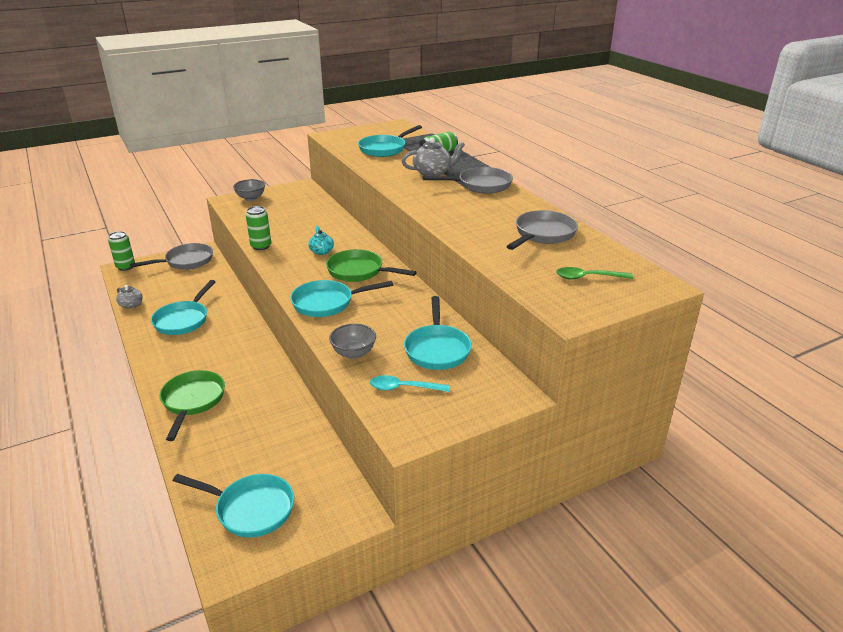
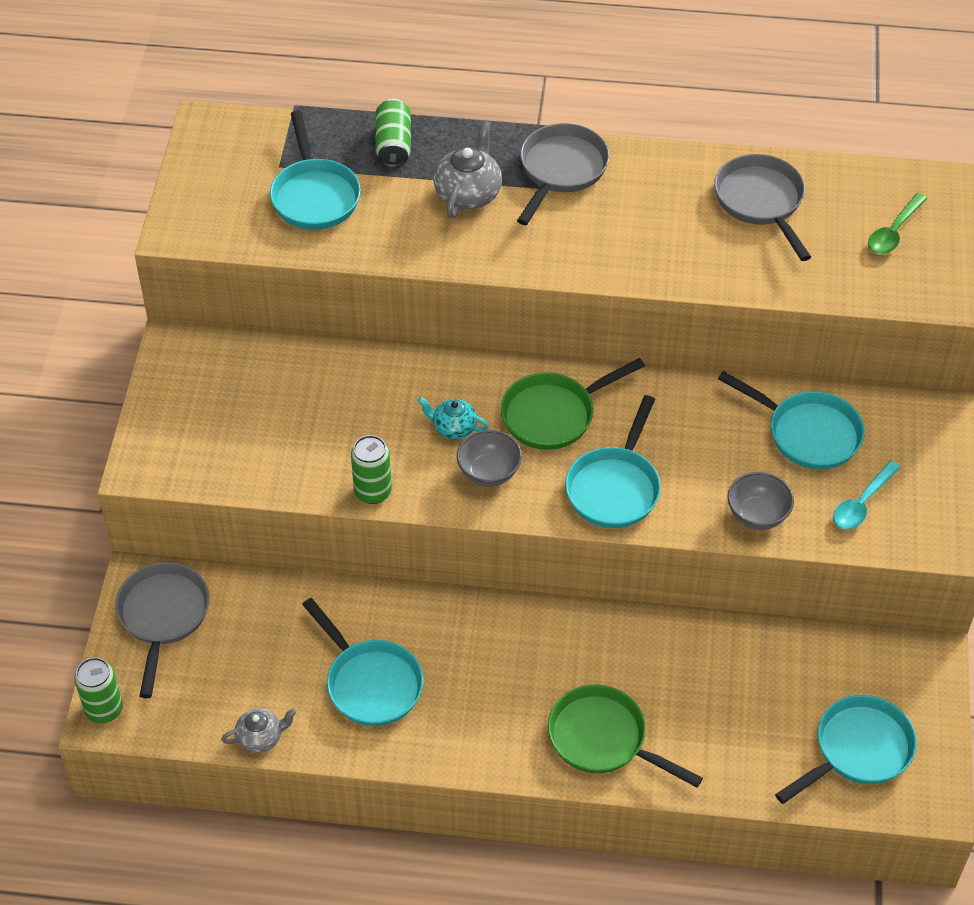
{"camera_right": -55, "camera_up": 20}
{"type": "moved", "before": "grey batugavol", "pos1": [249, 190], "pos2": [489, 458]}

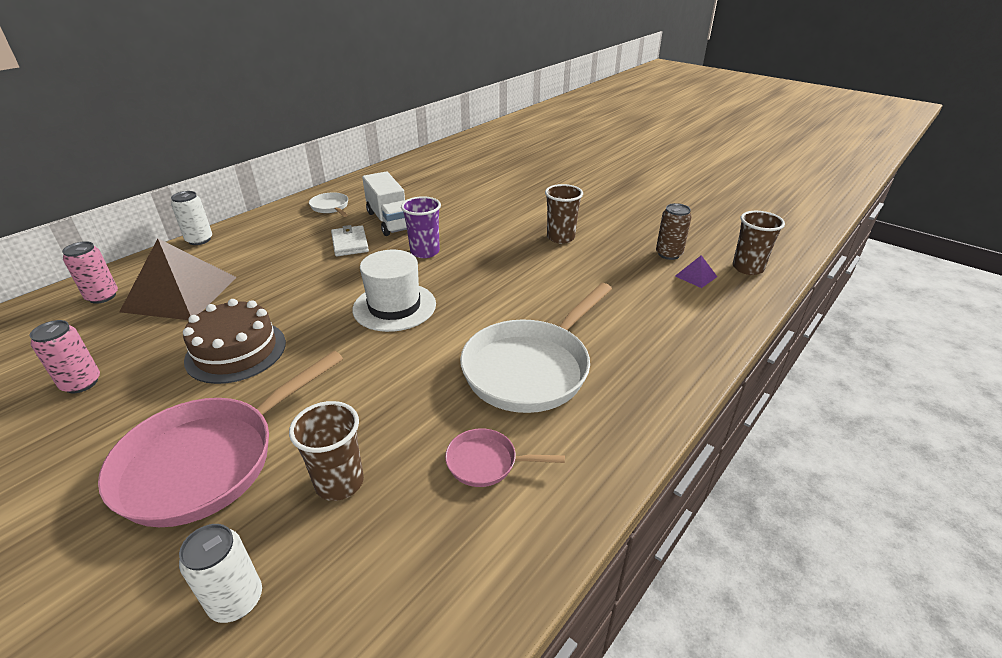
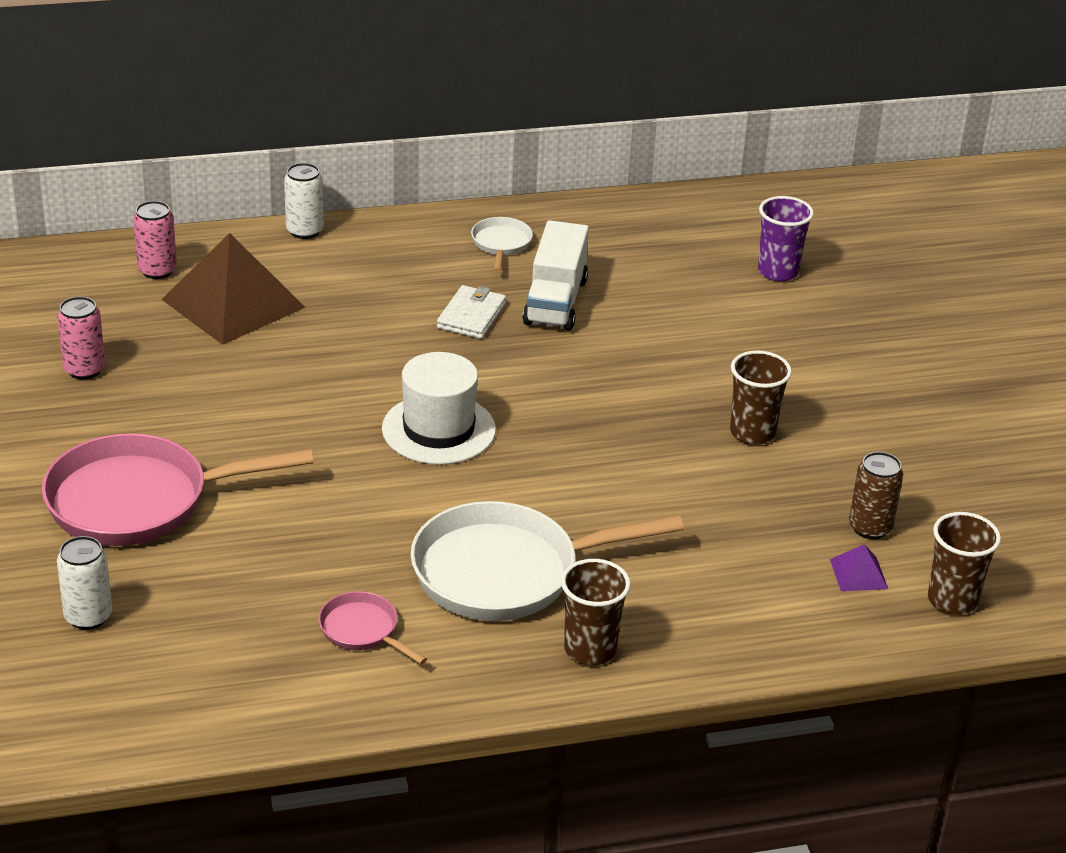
{"camera_right": 35, "camera_up": 0}
{"type": "removed", "before": "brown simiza", "pos1": [234, 341]}
{"type": "moved", "before": "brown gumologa", "pos1": [326, 451], "pos2": [596, 612]}
{"type": "moved", "before": "purple gumologa", "pos1": [421, 227], "pos2": [786, 238]}

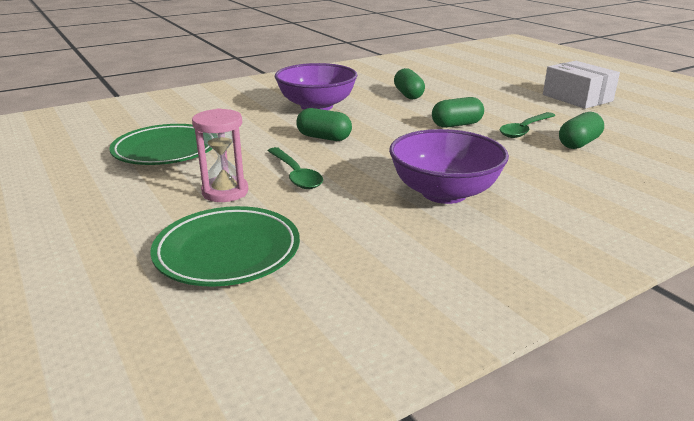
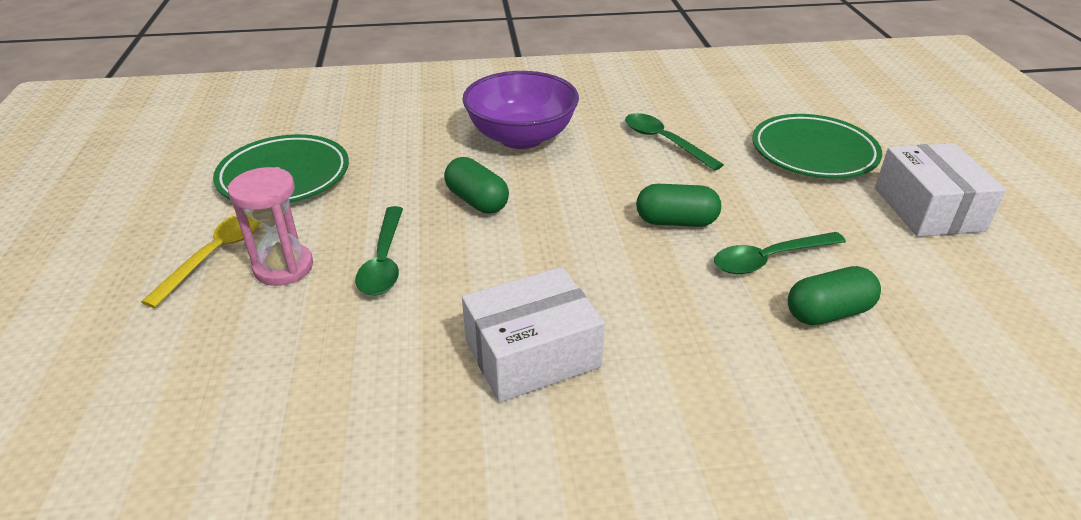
{"camera_right": 25, "camera_up": 10}
{"type": "added", "after": "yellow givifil", "pos2": [201, 261]}
{"type": "moved", "before": "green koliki", "pos1": [225, 246], "pos2": [817, 146]}
{"type": "replaced", "before": "purple batugavol", "after": "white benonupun", "pos1": [449, 166], "pos2": [533, 334]}
{"type": "replaced", "before": "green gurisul", "after": "green givifil", "pos1": [409, 83], "pos2": [674, 142]}

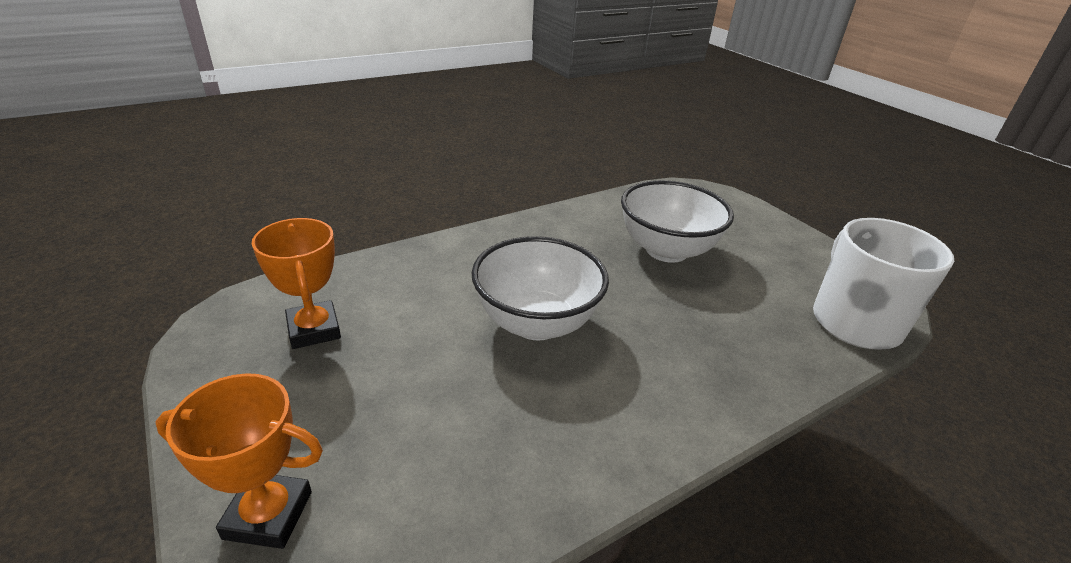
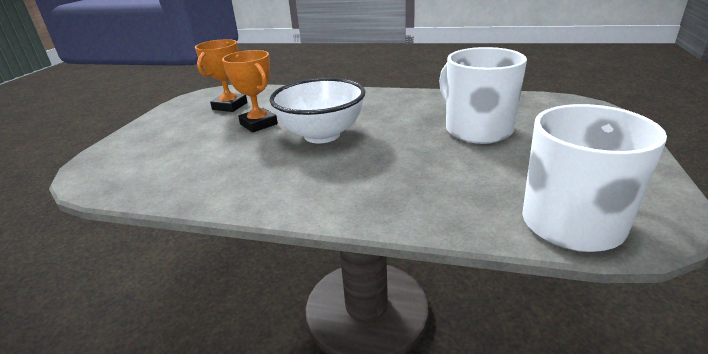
{"camera_right": 50, "camera_up": -5}
{"type": "moved", "before": "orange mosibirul", "pos1": [239, 461], "pos2": [250, 91]}
{"type": "replaced", "before": "white batugavol", "after": "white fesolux", "pos1": [677, 221], "pos2": [483, 95]}

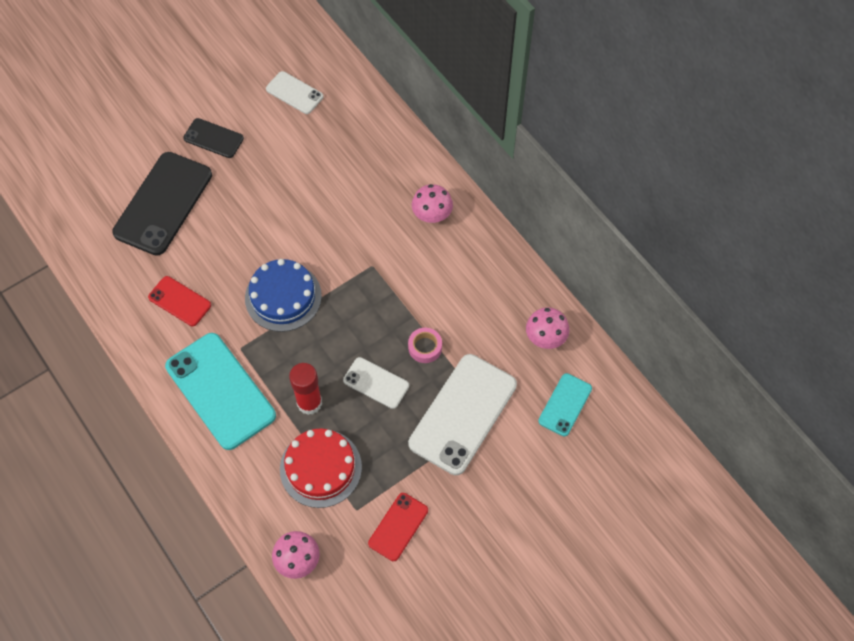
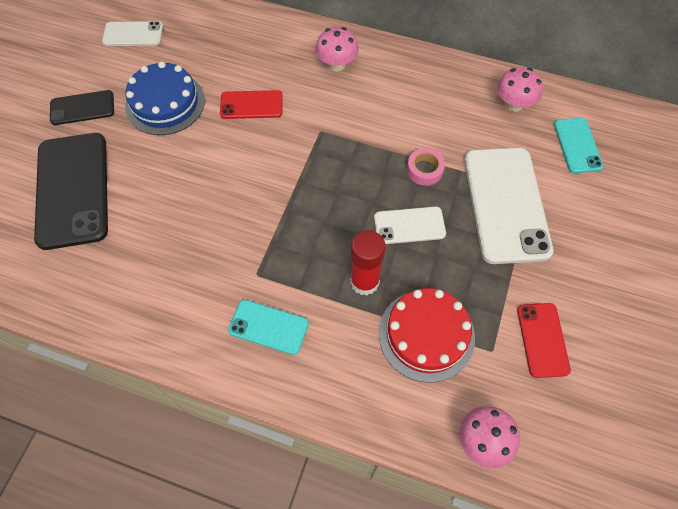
{"camera_right": -35, "camera_up": 0}
{"type": "moved", "before": "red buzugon", "pos1": [179, 301], "pos2": [251, 104]}
{"type": "moved", "before": "blue simiza", "pos1": [283, 295], "pos2": [165, 98]}
{"type": "resized", "before": "turquoise buzugon", "pos1": [220, 391], "pos2": [268, 327], "scale": 0.52}

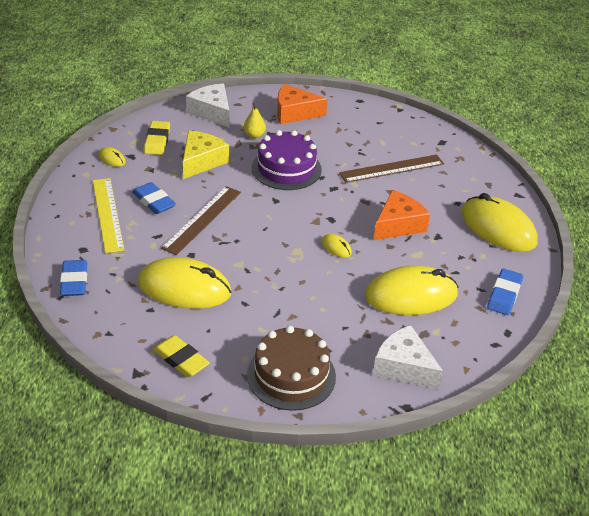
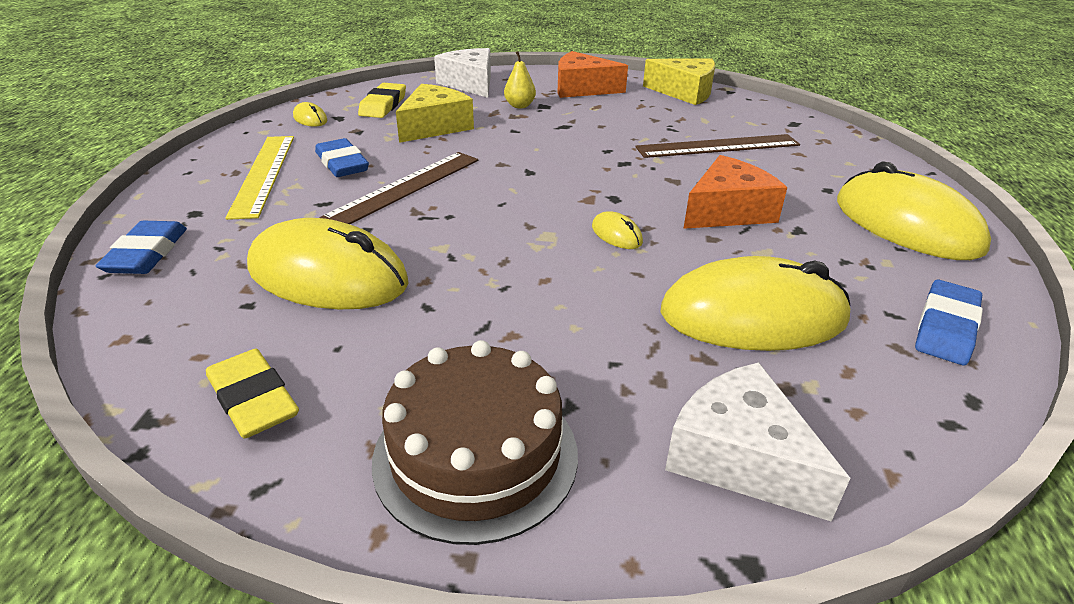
{"camera_right": 10, "camera_up": -5}
{"type": "removed", "before": "purple simiza", "pos1": [287, 160]}
{"type": "added", "after": "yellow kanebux", "pos2": [679, 81]}

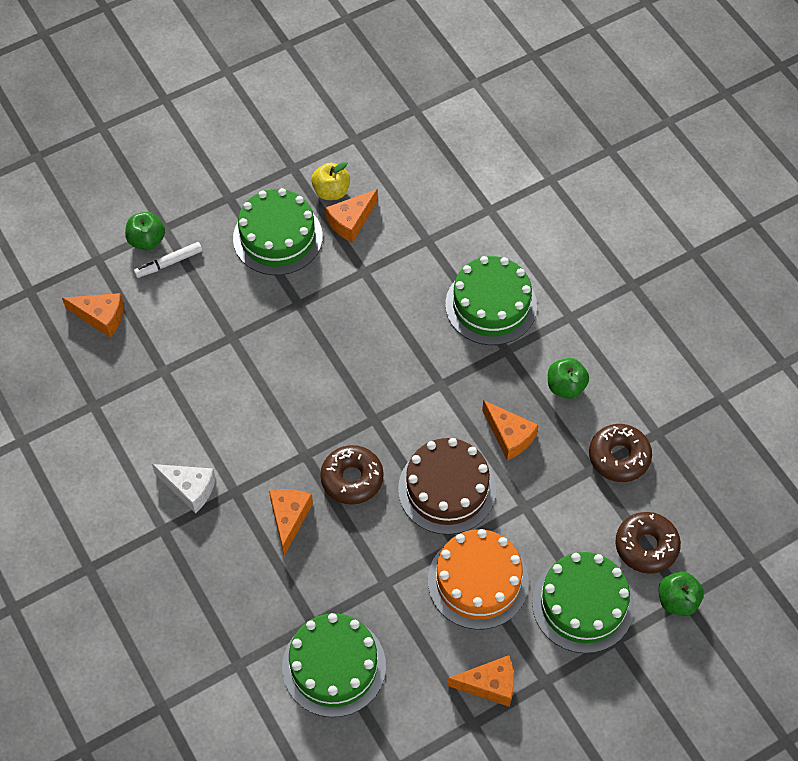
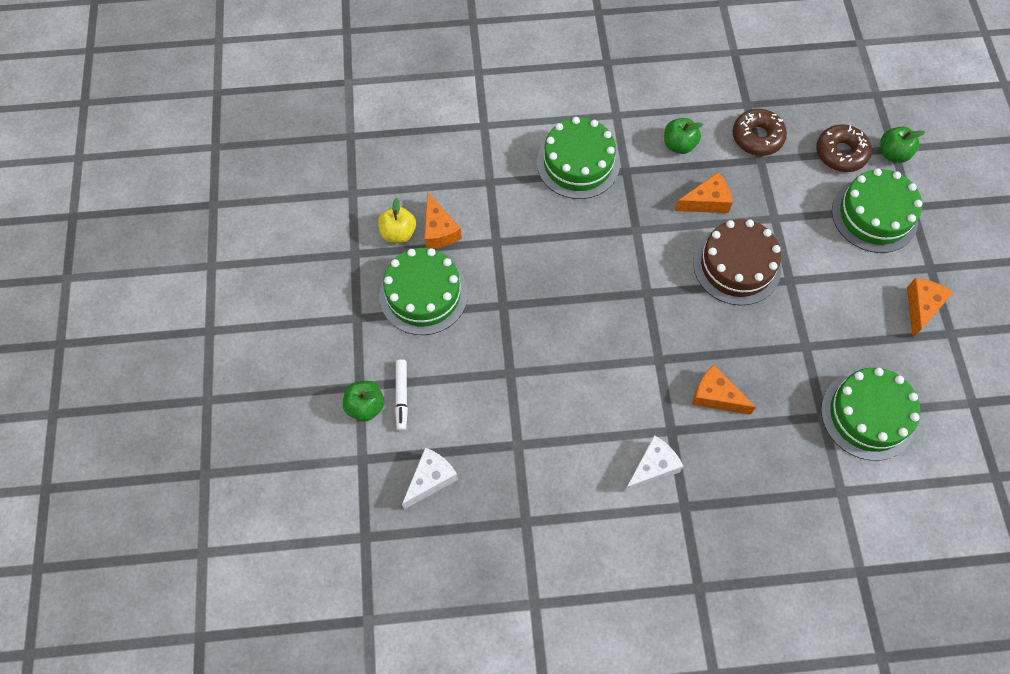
{"camera_right": -65, "camera_up": 5}
{"type": "removed", "before": "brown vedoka", "pos1": [352, 475]}
{"type": "removed", "before": "orange simiza", "pos1": [478, 579]}
{"type": "recoloured", "before": "orange kanebux", "after": "white kanebux", "pos1": [93, 315], "pos2": [430, 478]}

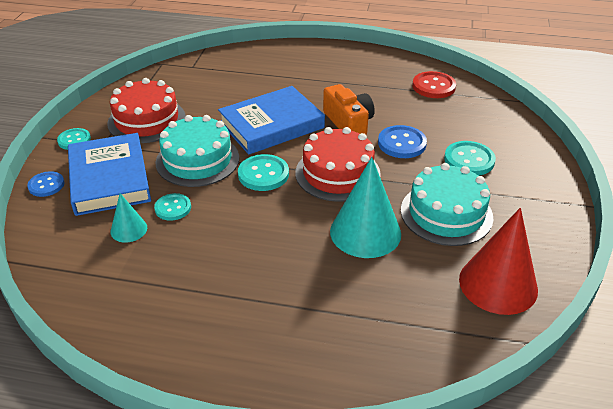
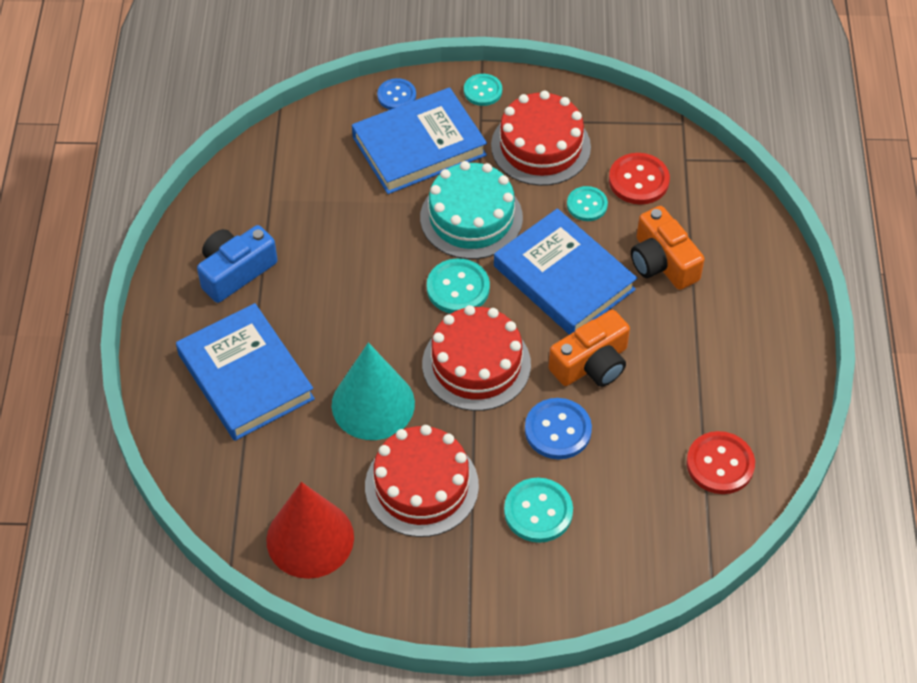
{"camera_right": 80, "camera_up": 15}
{"type": "removed", "before": "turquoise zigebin", "pos1": [128, 217]}
{"type": "added", "after": "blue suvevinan", "pos2": [245, 372]}
{"type": "added", "after": "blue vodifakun", "pos2": [237, 264]}
{"type": "added", "after": "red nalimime", "pos2": [639, 179]}
{"type": "added", "after": "orange vodifakun", "pos2": [668, 248]}
{"type": "moved", "before": "turquoise nalimime", "pos1": [172, 207], "pos2": [587, 203]}
{"type": "recoloured", "before": "turquoise simiza", "after": "red simiza", "pos1": [447, 204], "pos2": [422, 481]}

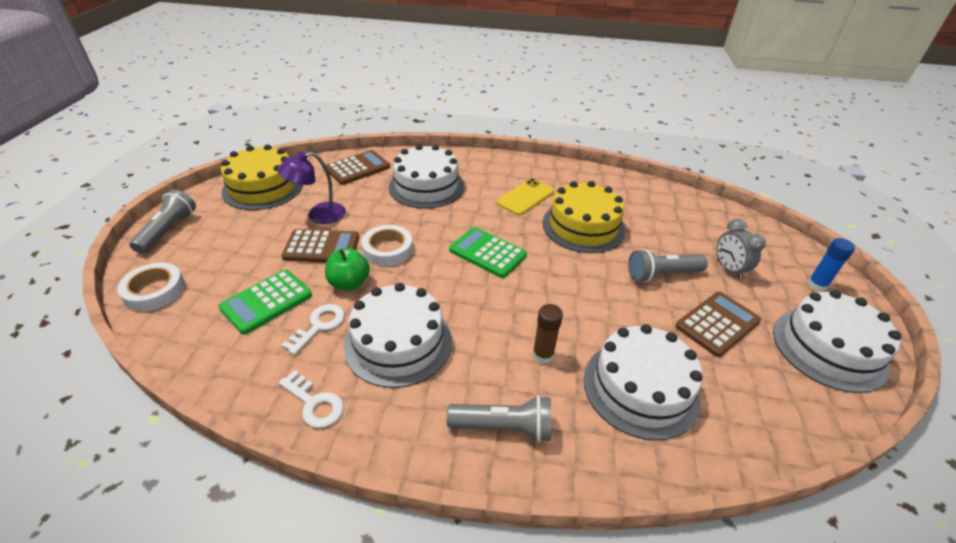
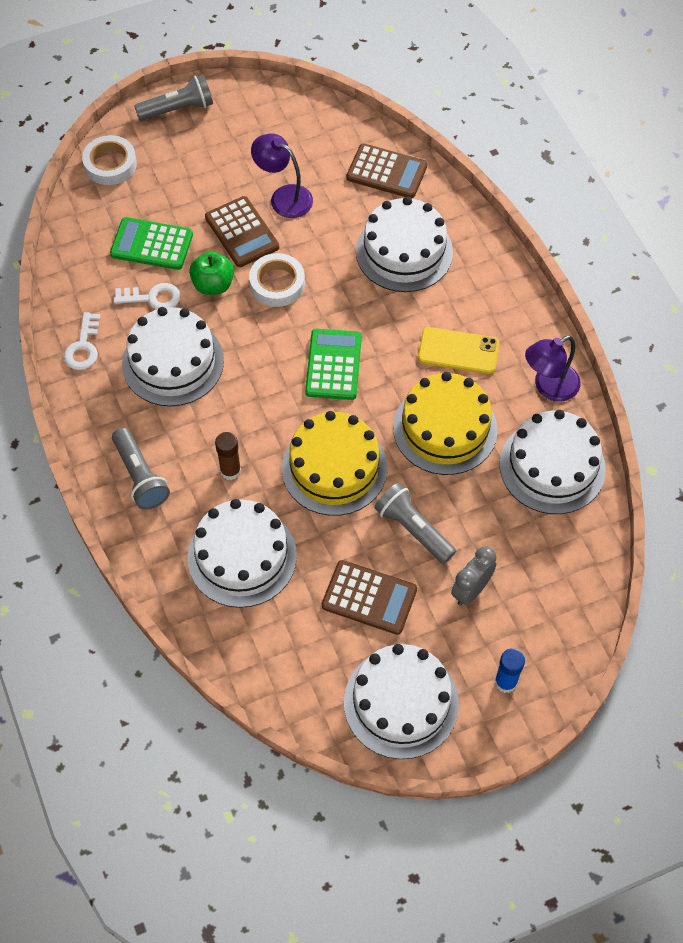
{"camera_right": 60, "camera_up": 20}
{"type": "added", "after": "white simiza", "pos2": [553, 462]}
{"type": "added", "after": "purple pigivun", "pos2": [553, 368]}
{"type": "moved", "before": "yellow simiza", "pos1": [262, 177], "pos2": [334, 463]}

